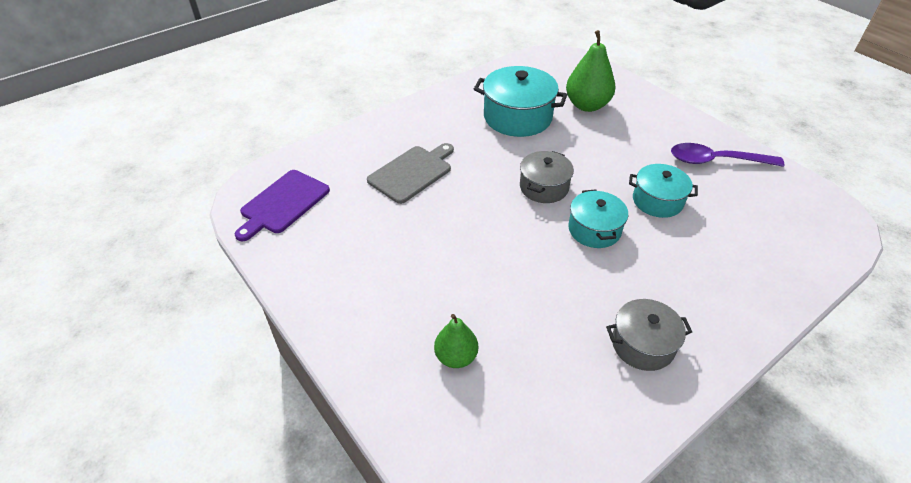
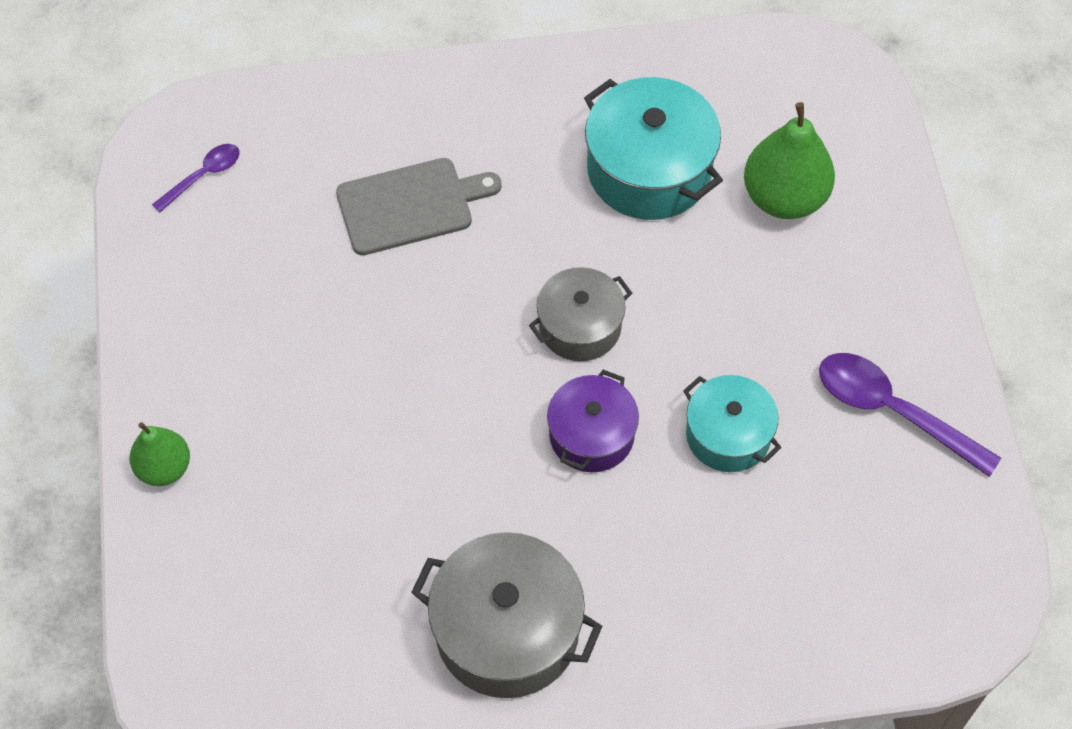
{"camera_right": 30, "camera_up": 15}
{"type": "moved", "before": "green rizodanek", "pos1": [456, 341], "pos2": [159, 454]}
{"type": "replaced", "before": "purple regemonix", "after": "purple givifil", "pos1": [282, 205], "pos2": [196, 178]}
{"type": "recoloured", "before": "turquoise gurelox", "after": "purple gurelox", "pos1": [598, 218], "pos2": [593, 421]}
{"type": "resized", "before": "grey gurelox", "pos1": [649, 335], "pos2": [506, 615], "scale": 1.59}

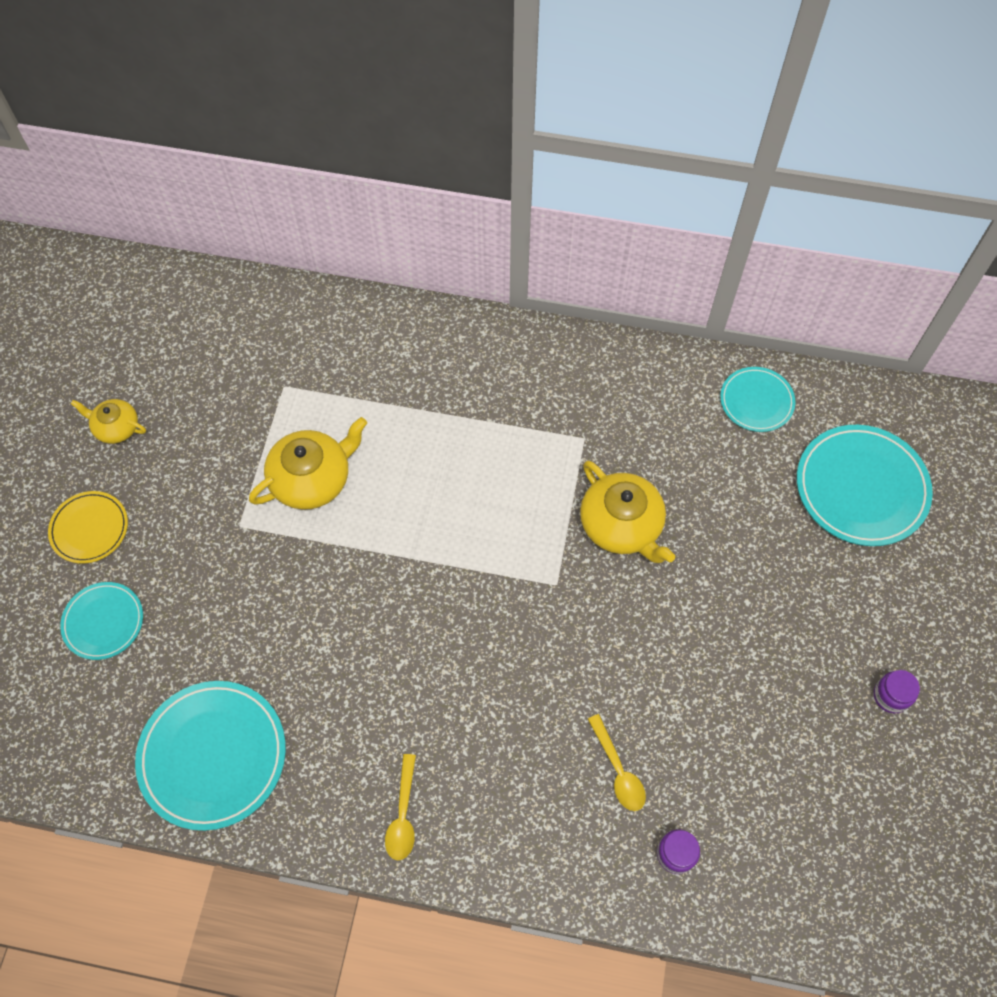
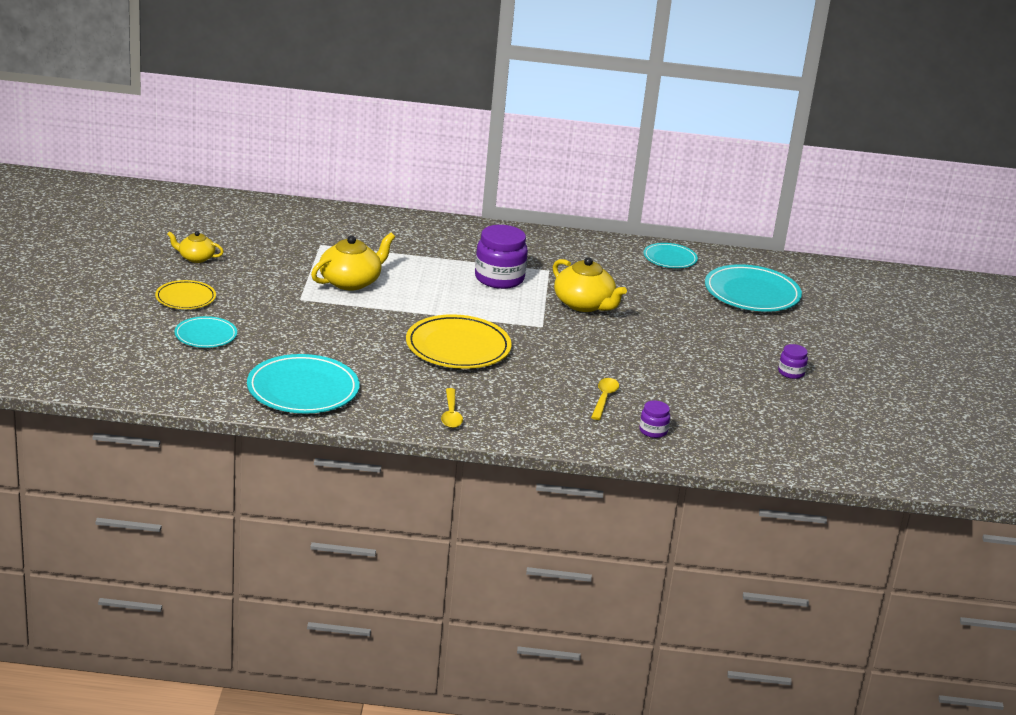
{"camera_right": -10, "camera_up": -35}
{"type": "added", "after": "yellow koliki", "pos2": [459, 341]}
{"type": "added", "after": "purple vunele", "pos2": [501, 257]}
{"type": "turned", "before": "yellow givifil", "pos1": [617, 762], "pos2": [605, 399], "turn": -135}

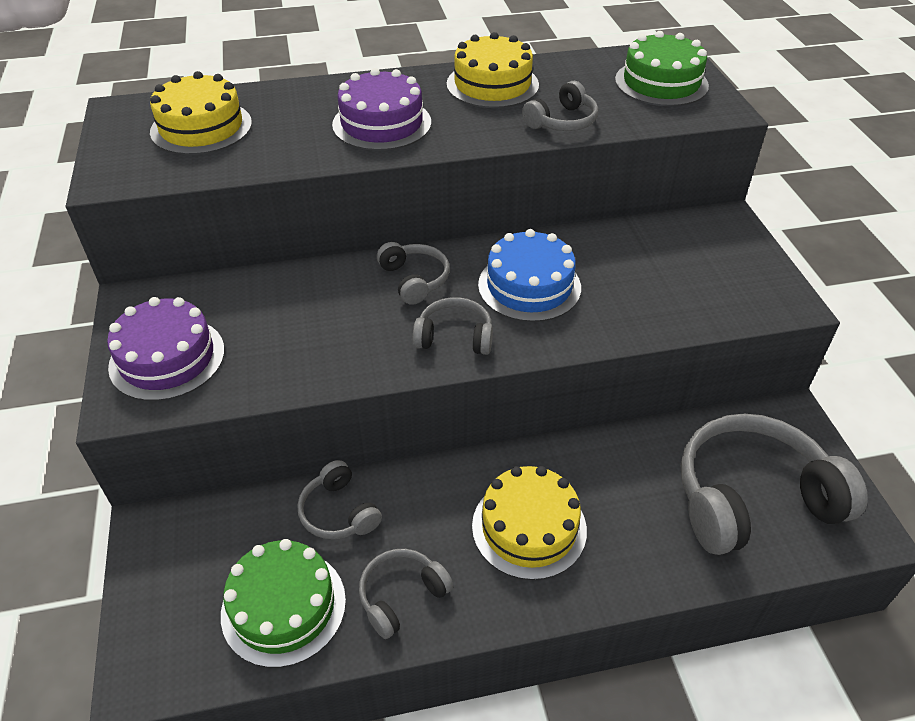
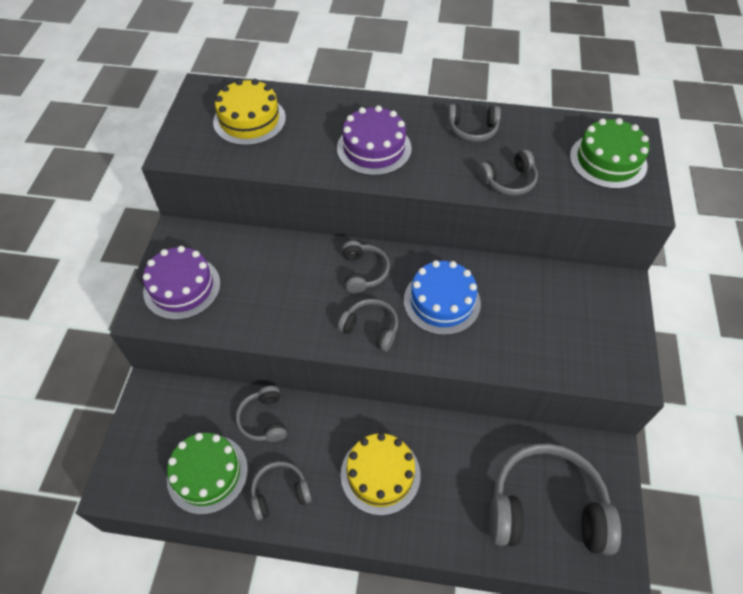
{"camera_right": 20, "camera_up": 10}
{"type": "replaced", "before": "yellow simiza", "after": "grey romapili", "pos1": [493, 70], "pos2": [474, 123]}

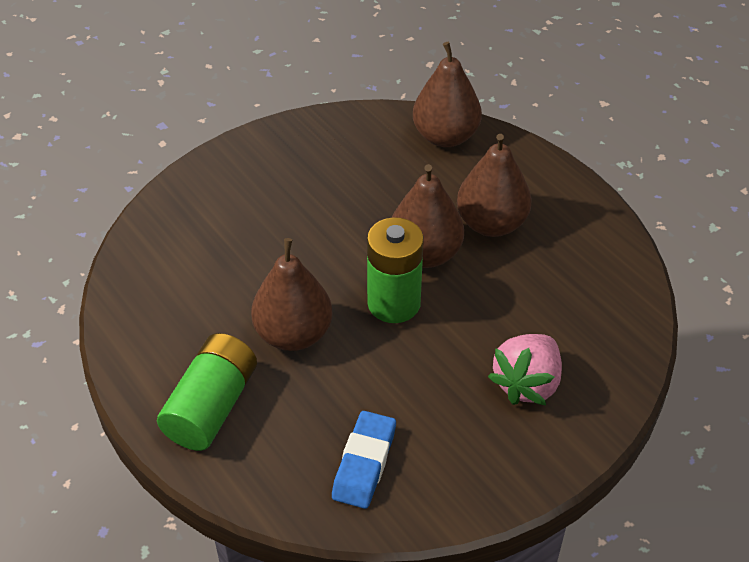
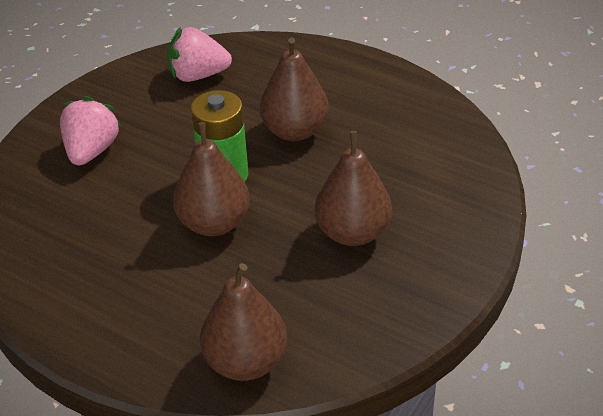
{"camera_right": 160, "camera_up": -5}
{"type": "removed", "before": "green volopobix", "pos1": [207, 392]}
{"type": "moved", "before": "brown rizodanek", "pos1": [494, 185], "pos2": [353, 188]}
{"type": "replaced", "before": "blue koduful", "after": "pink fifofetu", "pos1": [364, 460], "pos2": [199, 54]}

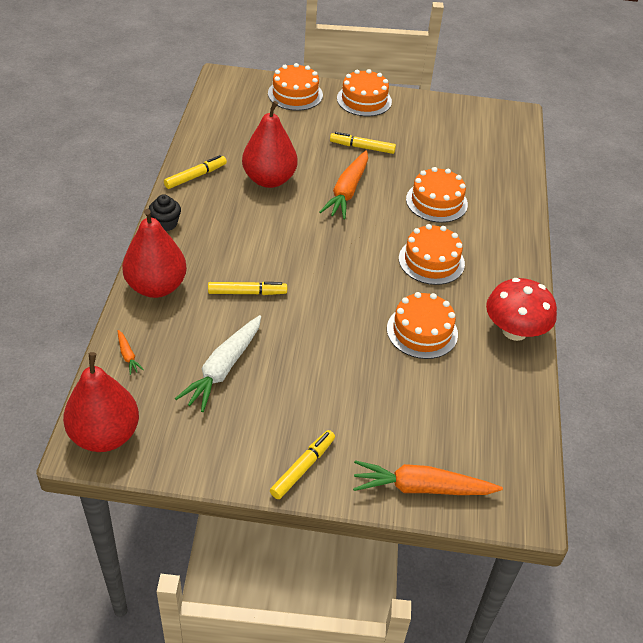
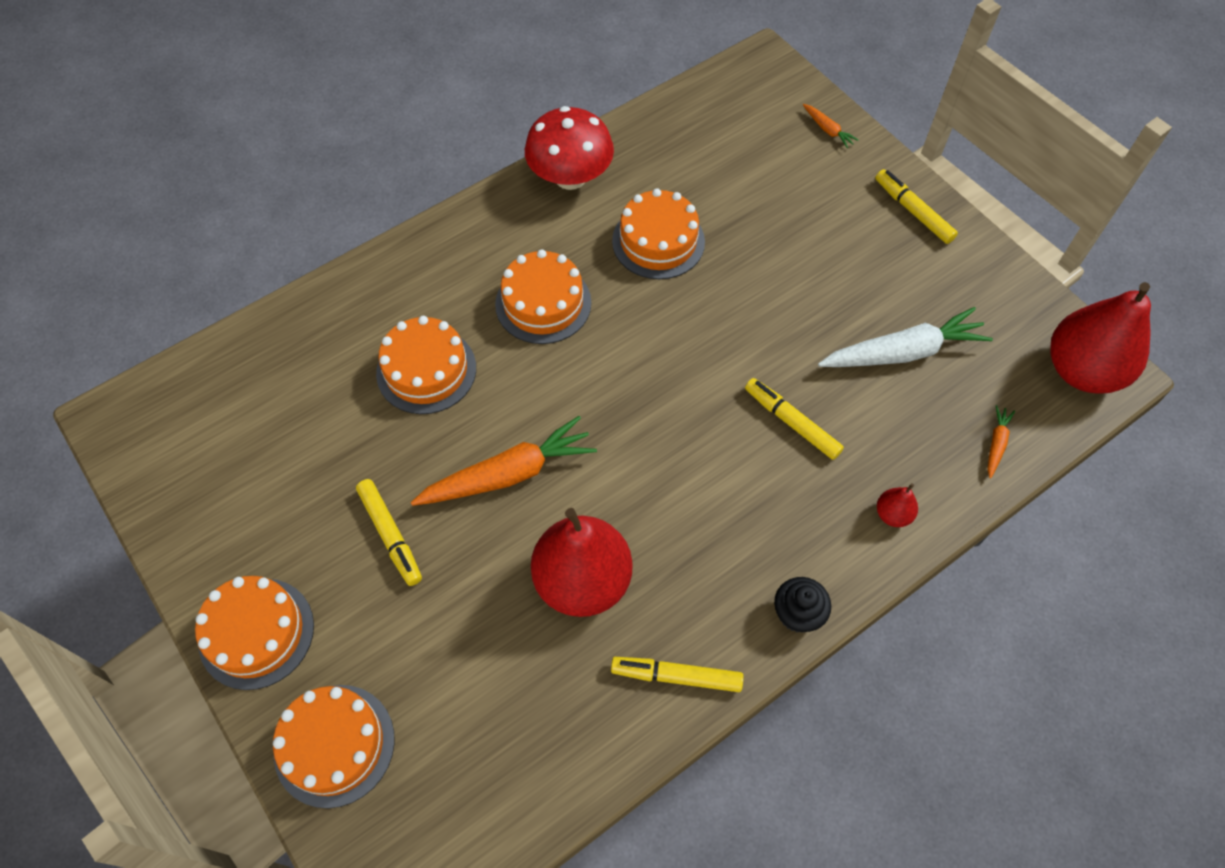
{"camera_right": -130, "camera_up": 15}
{"type": "turned", "before": "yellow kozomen", "pos1": [302, 464], "pos2": [916, 206], "turn": 60}
{"type": "resized", "before": "red rizodanek", "pos1": [154, 253], "pos2": [897, 505], "scale": 0.42}
{"type": "resized", "before": "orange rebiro", "pos1": [428, 477], "pos2": [831, 126], "scale": 0.45}

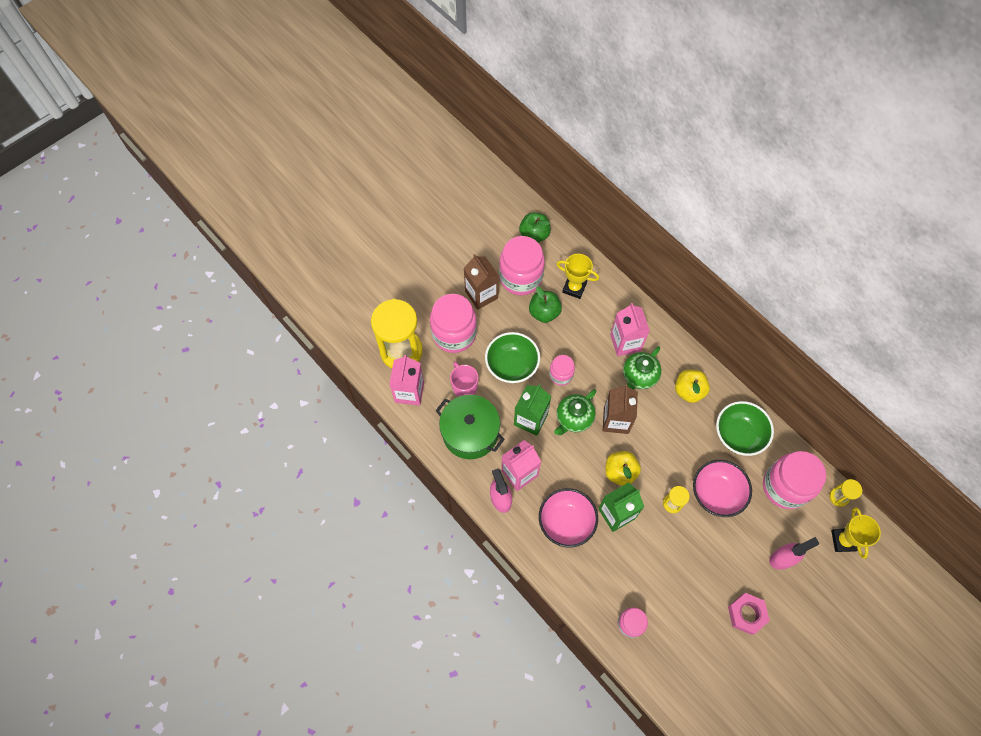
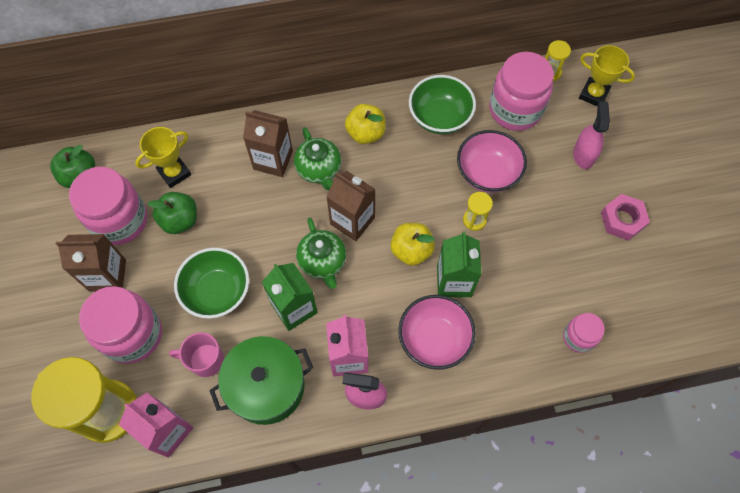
{"camera_right": -60, "camera_up": 0}
{"type": "removed", "before": "pink vunele", "pos1": [562, 370]}
{"type": "recoloured", "before": "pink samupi", "after": "brown samupi", "pos1": [630, 329], "pos2": [268, 143]}

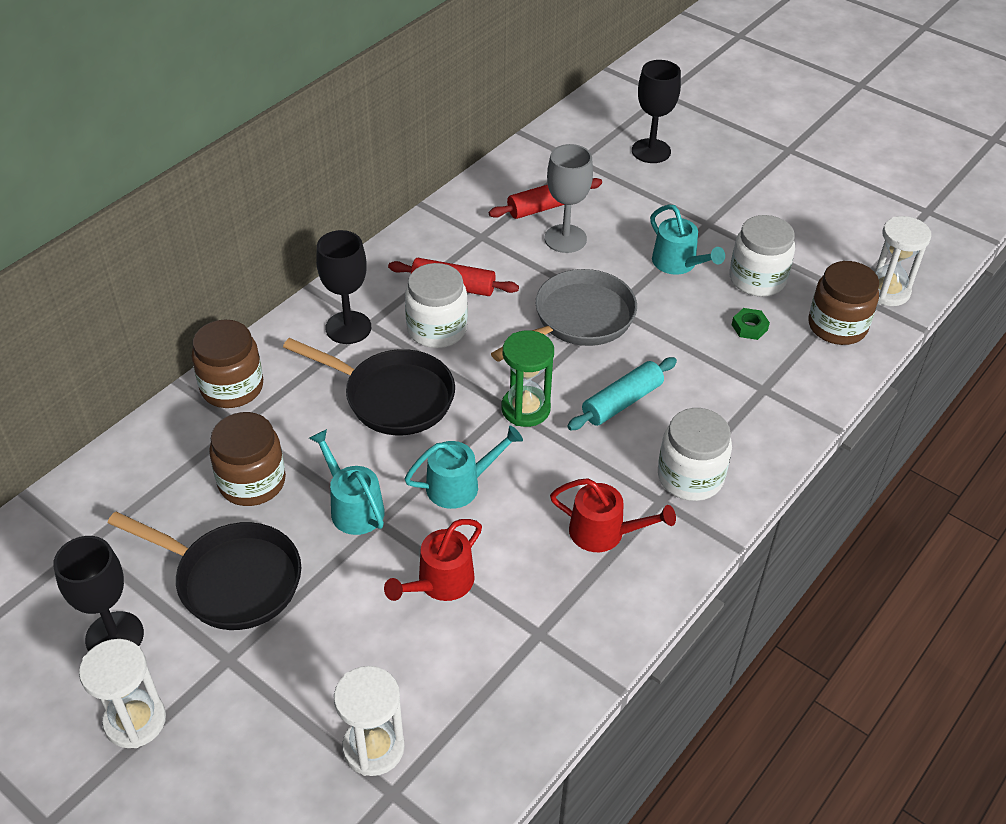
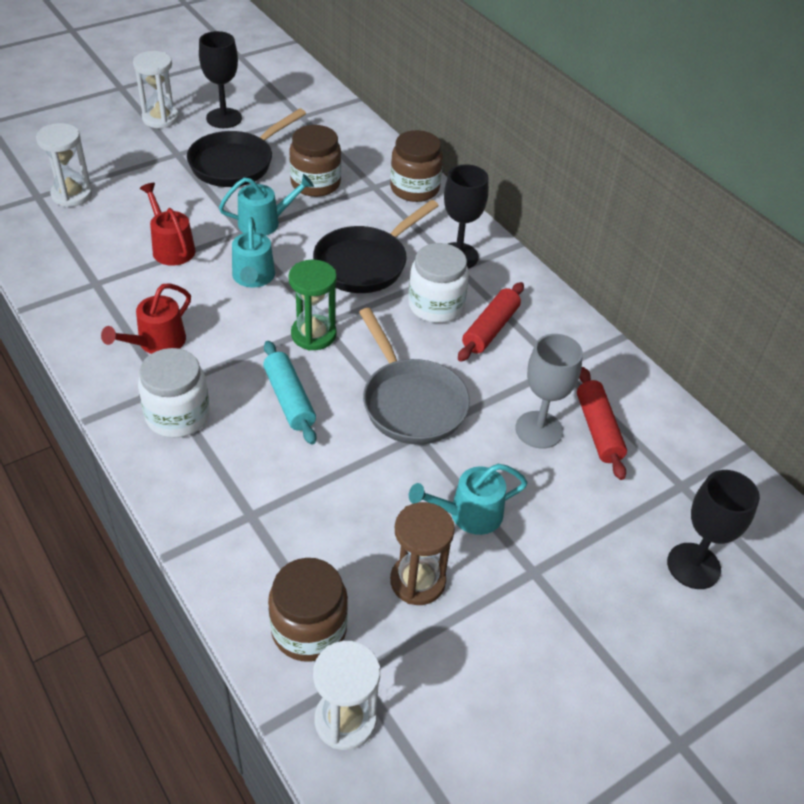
{"camera_right": 105, "camera_up": 0}
{"type": "removed", "before": "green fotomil", "pos1": [751, 324]}
{"type": "replaced", "before": "white vunele", "after": "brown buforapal", "pos1": [762, 255], "pos2": [422, 553]}

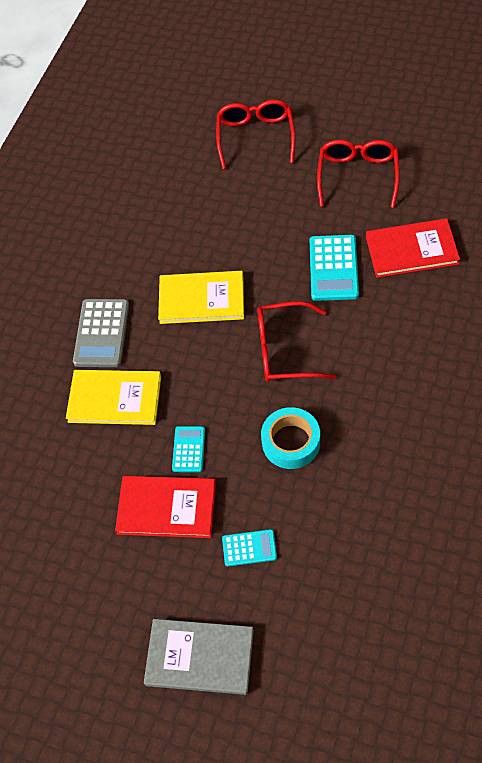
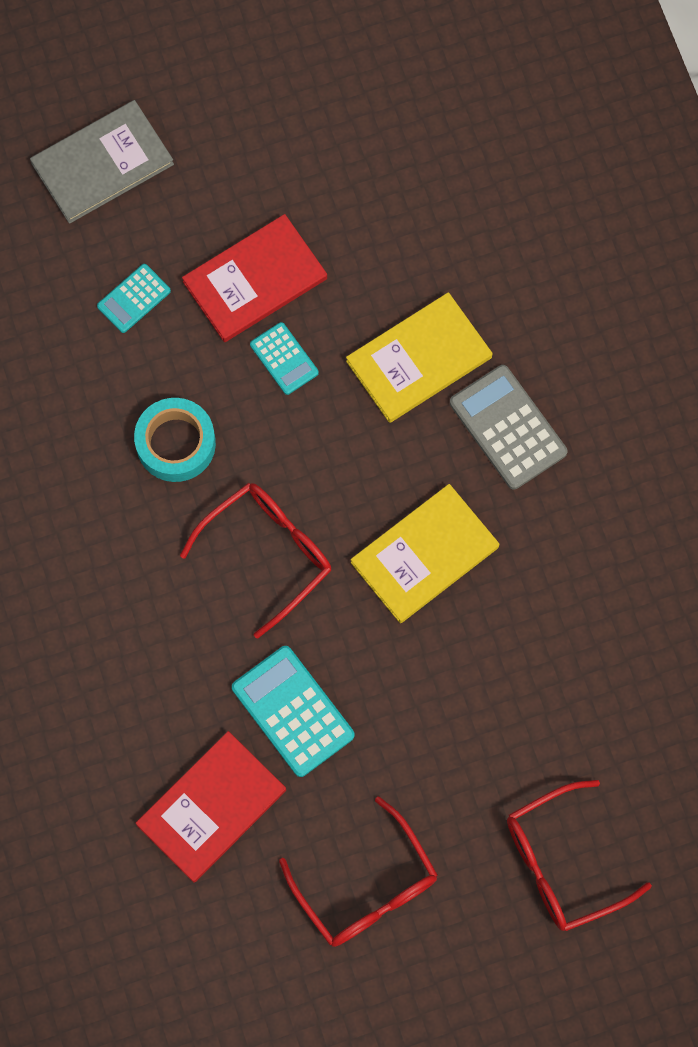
{"camera_right": 135, "camera_up": 15}
{"type": "turned", "before": "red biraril", "pos1": [256, 134], "pos2": [579, 855], "turn": 105}

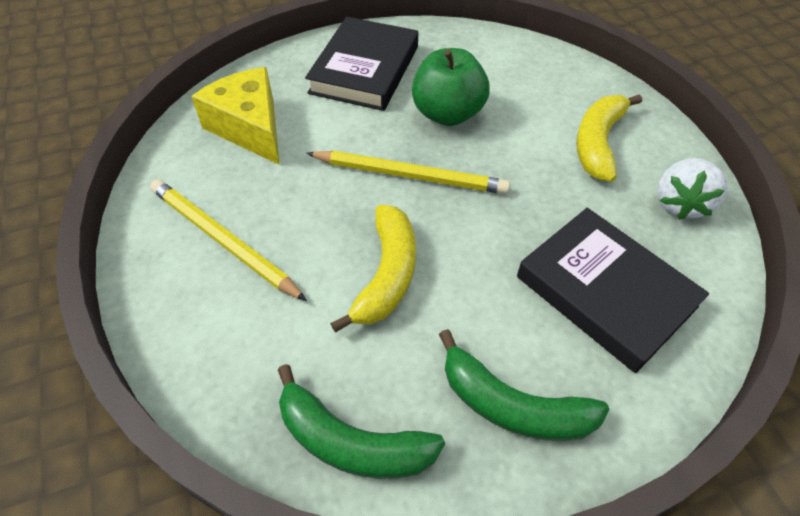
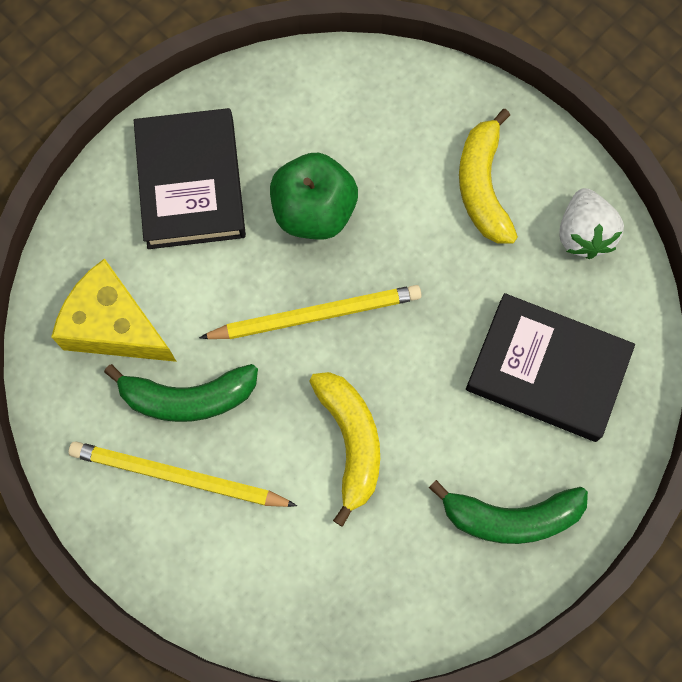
{"camera_right": -25, "camera_up": 20}
{"type": "moved", "before": "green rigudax", "pos1": [361, 421], "pos2": [181, 393]}

